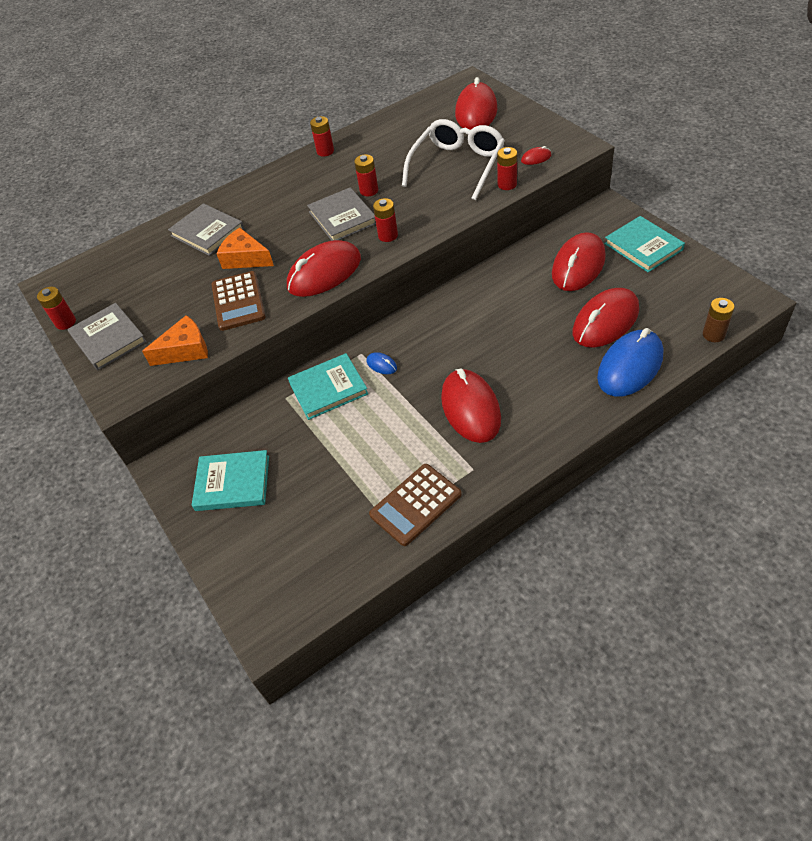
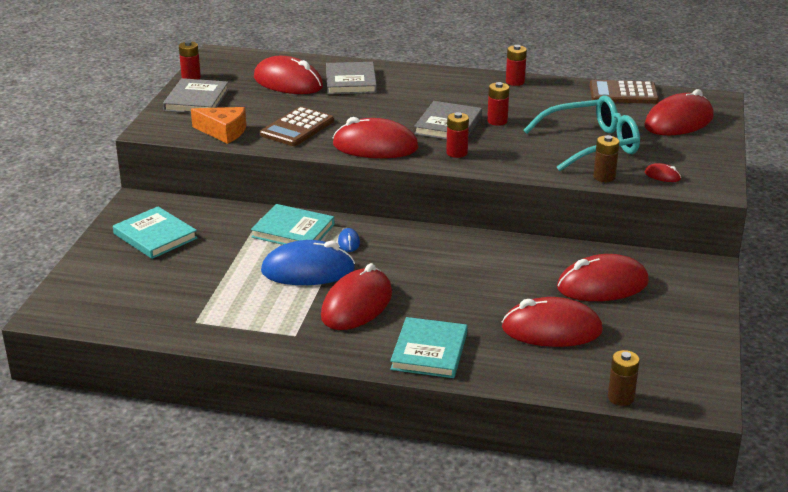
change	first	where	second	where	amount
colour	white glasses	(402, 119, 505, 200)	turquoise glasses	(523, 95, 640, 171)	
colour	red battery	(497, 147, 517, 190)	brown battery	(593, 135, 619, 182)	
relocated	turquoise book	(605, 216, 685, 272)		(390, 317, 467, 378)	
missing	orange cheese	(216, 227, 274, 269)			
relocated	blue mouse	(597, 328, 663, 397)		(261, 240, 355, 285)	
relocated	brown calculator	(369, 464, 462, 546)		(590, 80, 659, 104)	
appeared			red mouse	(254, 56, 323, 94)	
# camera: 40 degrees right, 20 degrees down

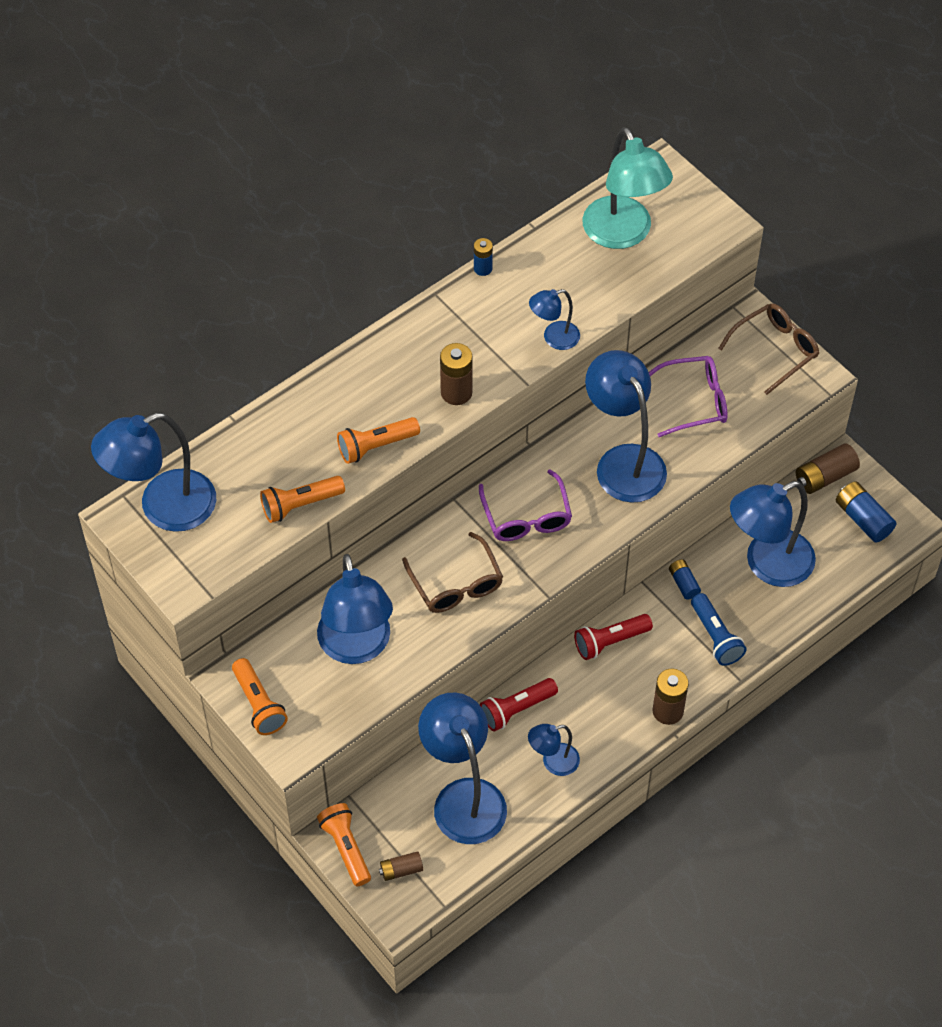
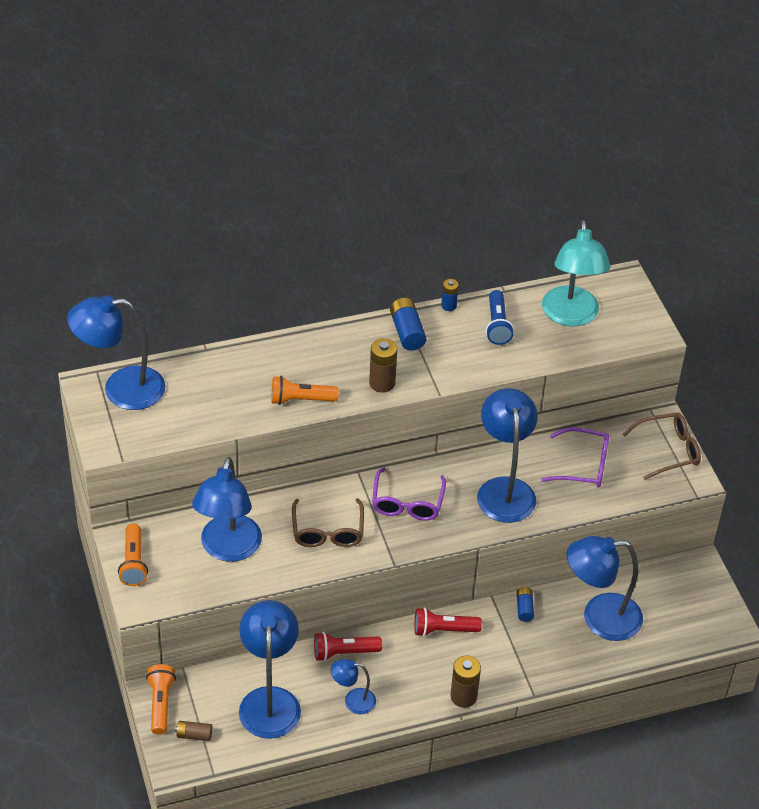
change	first	where	second	where	amount
missing	blue lamp	(529, 289, 580, 350)			
missing	brown battery	(796, 443, 860, 494)			
missing	orange flashlight	(260, 476, 345, 523)			
relocated	blue battery	(836, 481, 896, 543)		(390, 298, 427, 351)	
relocated	blue flashlight	(691, 593, 747, 666)		(486, 290, 514, 345)	
# camera: 20 degrees right, 10 degrees down

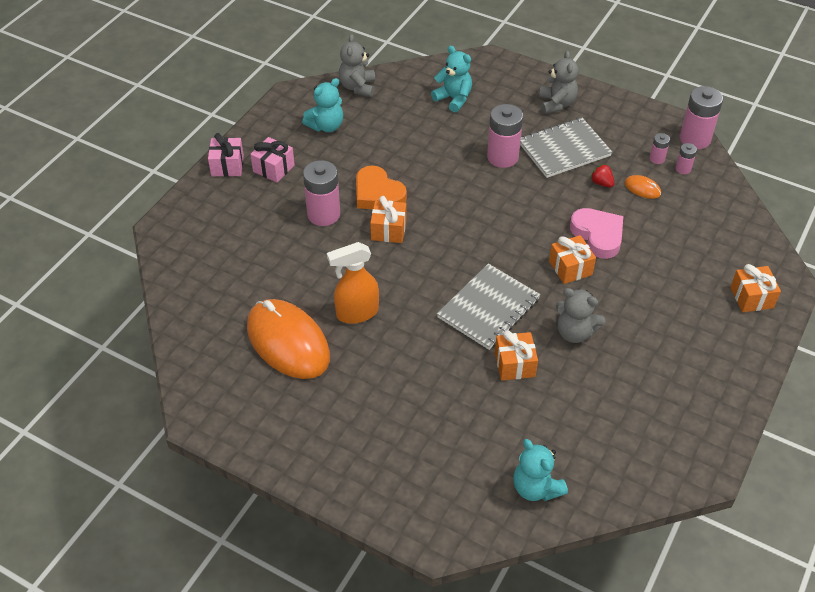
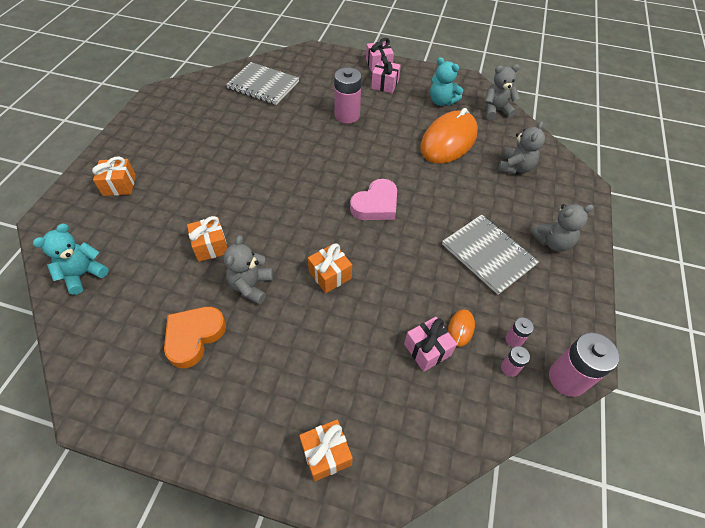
change	first	where	second	where	amount
colour	turquoise teddy bear	(431, 46, 472, 112)	grey teddy bear	(498, 121, 545, 174)	
missing	pink battery	(487, 104, 523, 168)			
missing	red strawberry	(590, 164, 615, 188)			
relocated	orange heart	(356, 166, 407, 209)		(164, 307, 226, 368)	
relocated	orange gift	(370, 196, 406, 243)		(92, 157, 136, 196)	
relocated	pink heart	(570, 208, 623, 259)		(350, 179, 397, 220)	
missing	orange spray bottle	(327, 242, 379, 324)			
relocated	grey notebook	(437, 264, 540, 350)		(226, 62, 299, 105)	
relocated	orange mouse	(247, 299, 330, 379)		(420, 108, 478, 164)	
appeared			pink gift	(404, 317, 457, 372)	
# camera: 75 degrees right, 5 degrees up

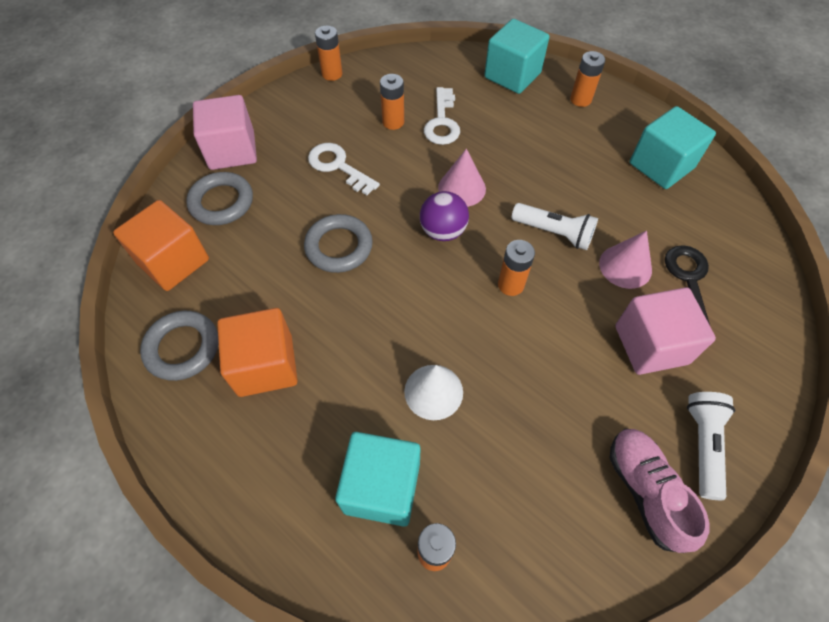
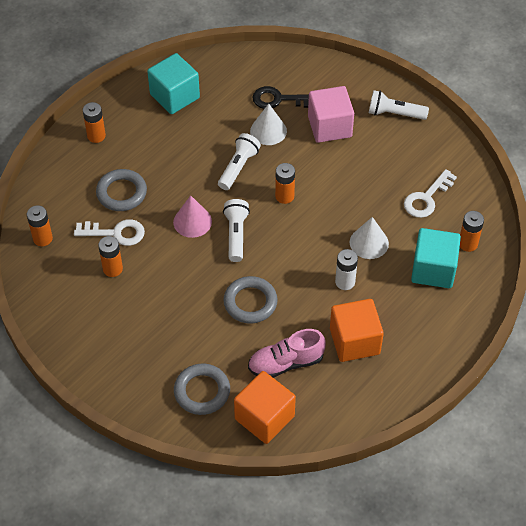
change	first	where	second	where	amount
missing	turquoise cube	(484, 19, 549, 94)			
relocated	orange battery	(315, 25, 342, 81)		(27, 205, 53, 246)	
missing	pink cube	(193, 95, 257, 170)			
relocated	white key	(308, 143, 380, 195)		(404, 169, 457, 218)	
exchanged	purple ball	(420, 191, 469, 241)	white flashlight	(223, 199, 250, 262)	
colour	pink cone	(599, 231, 652, 289)	white cone	(250, 104, 287, 145)	
relocated	grey ring	(140, 311, 218, 381)		(96, 169, 147, 211)	
relocated	pink shoe	(610, 428, 710, 553)		(248, 329, 326, 378)	
appeared			white battery	(335, 249, 358, 290)	
# camera: 90 degrees left, 5 degrees down

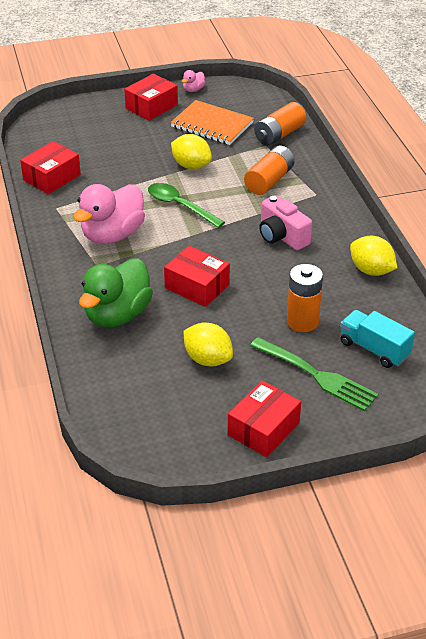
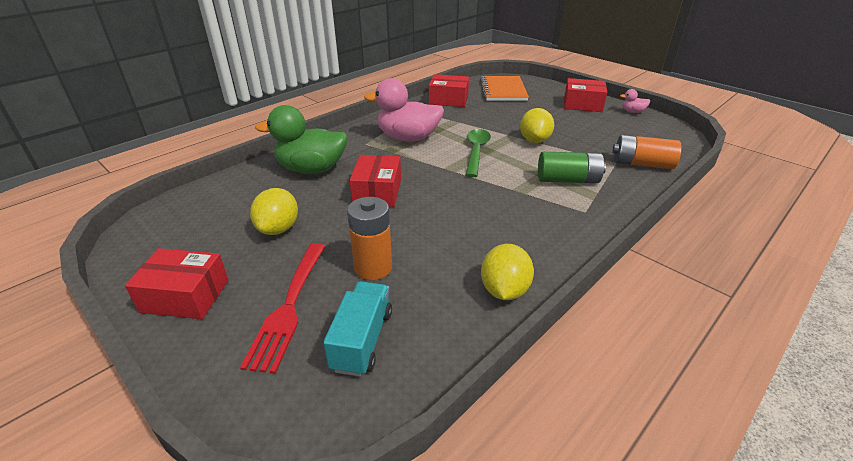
change	first	where	second	where	amount
relocated	orange notebook	(171, 100, 254, 145)		(480, 76, 529, 101)	
colour	orange battery	(244, 145, 295, 195)	green battery	(538, 152, 606, 183)	
missing	pink camera	(259, 195, 312, 250)			
colour	green fork	(250, 337, 378, 411)	red fork	(240, 243, 326, 374)	
# camera: 60 degrees right, 5 degrees down

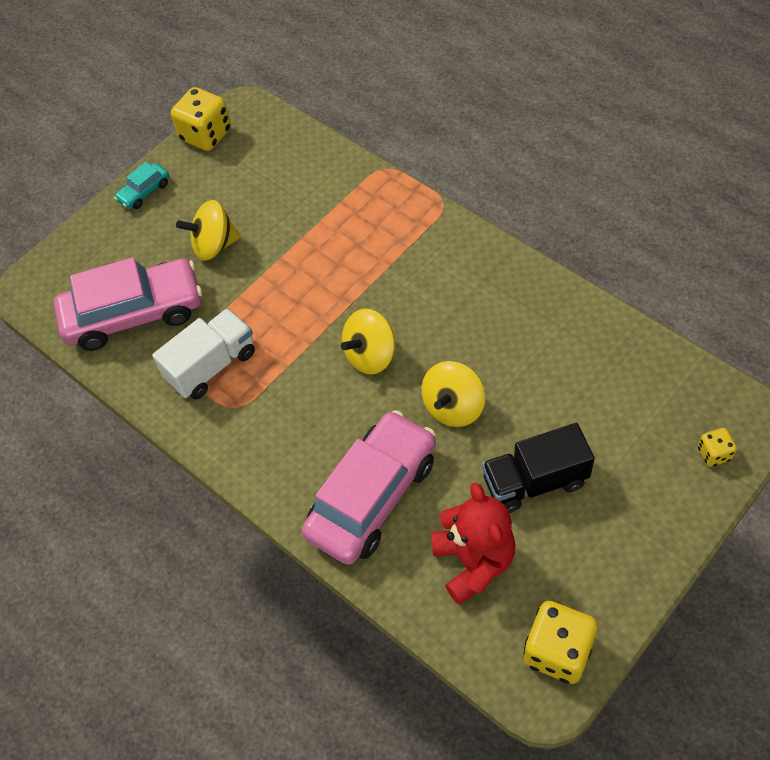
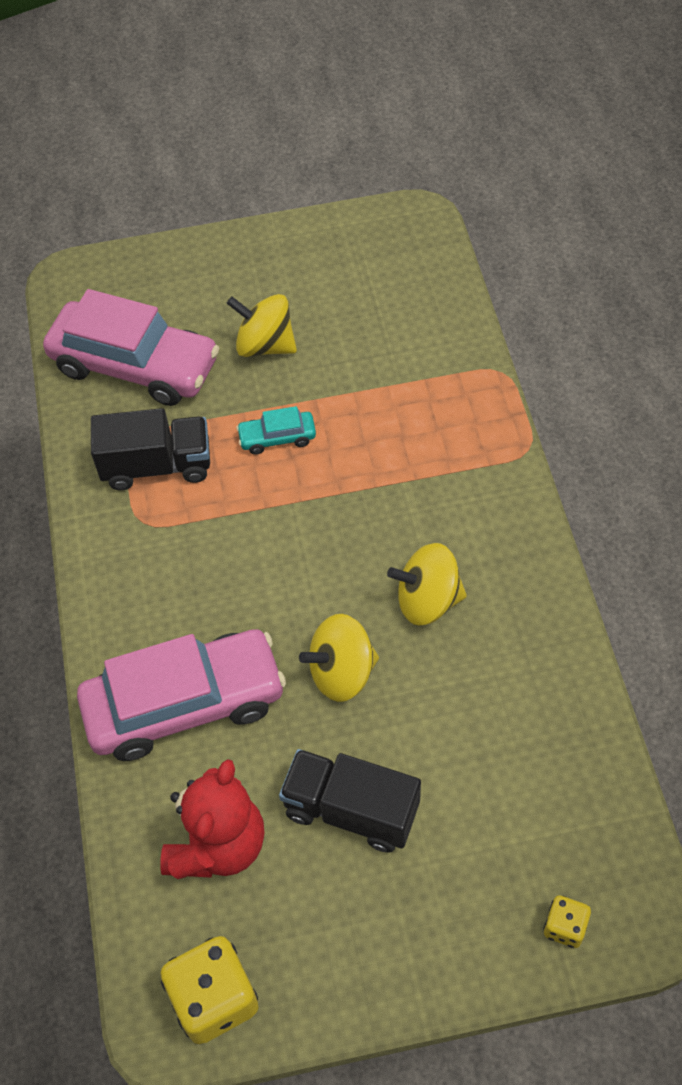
change	first	where	second	where	amount
missing	yellow dice	(171, 87, 231, 151)			
relocated	turquoise car	(114, 162, 169, 209)		(236, 406, 316, 455)	
colour	white truck	(152, 308, 255, 399)	black truck	(91, 408, 210, 490)	
relocated	yellow spinning top	(341, 309, 395, 375)		(387, 543, 467, 626)	
# camera: 35 degrees right, 0 degrees up

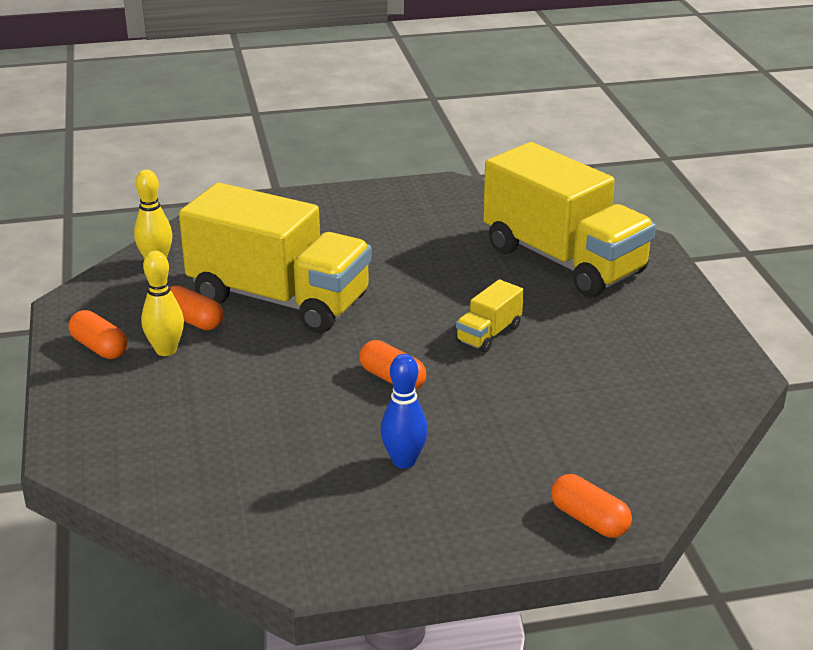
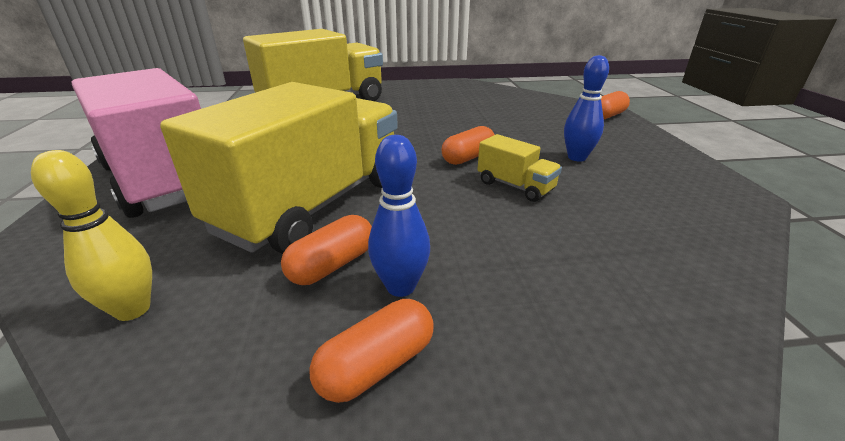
change	first	where	second	where	amount
colour	yellow bowling pin	(141, 251, 184, 356)	blue bowling pin	(368, 135, 430, 297)	
relocated	yellow truck	(456, 280, 524, 353)		(477, 134, 562, 202)	
appeared			pink truck	(72, 68, 201, 218)	
# camera: 85 degrees left, 0 degrees up

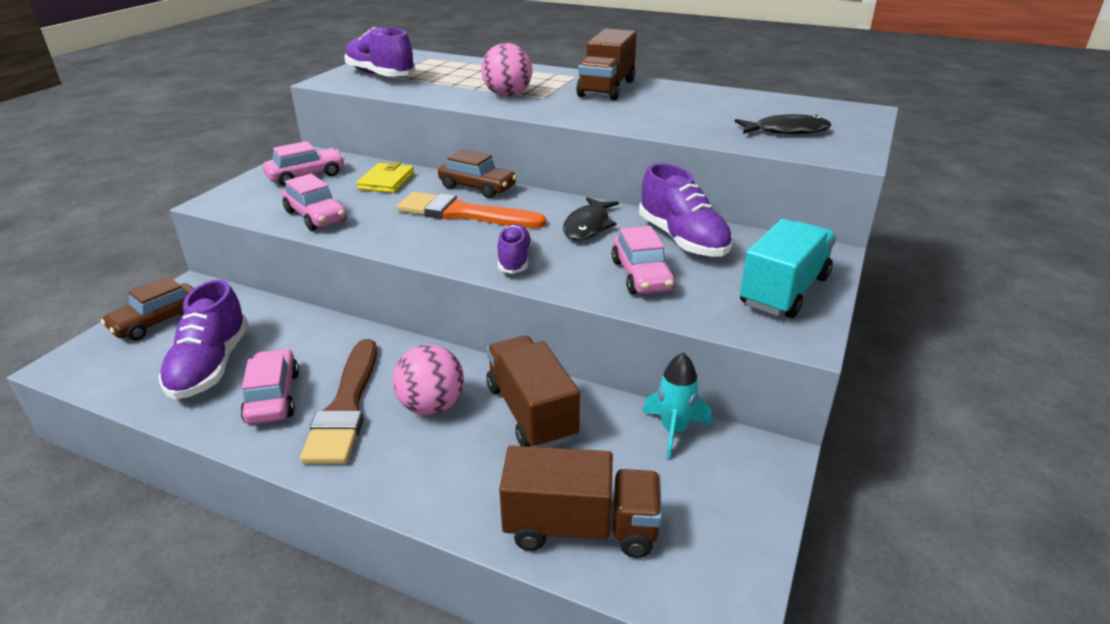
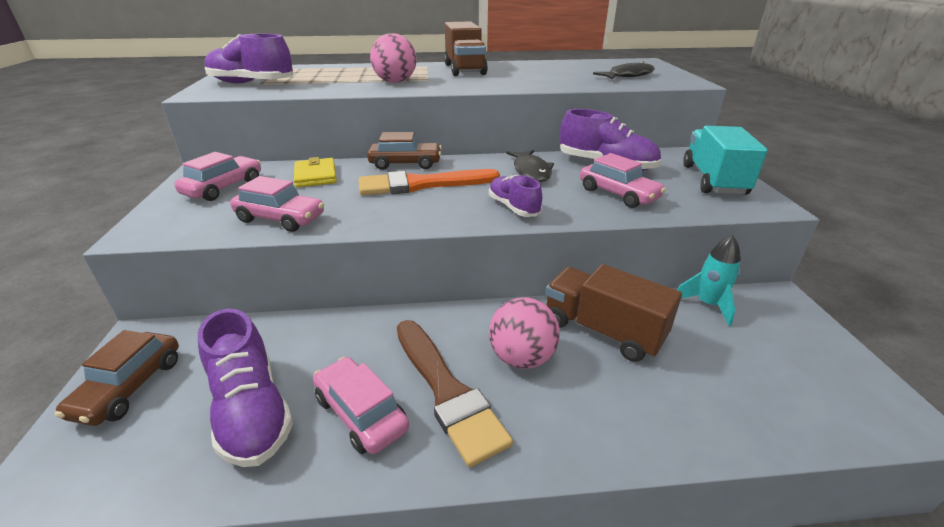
change	first	where	second	where	amount
missing	brown truck	(499, 446, 662, 558)			
# camera: 30 degrees left, 0 degrees up

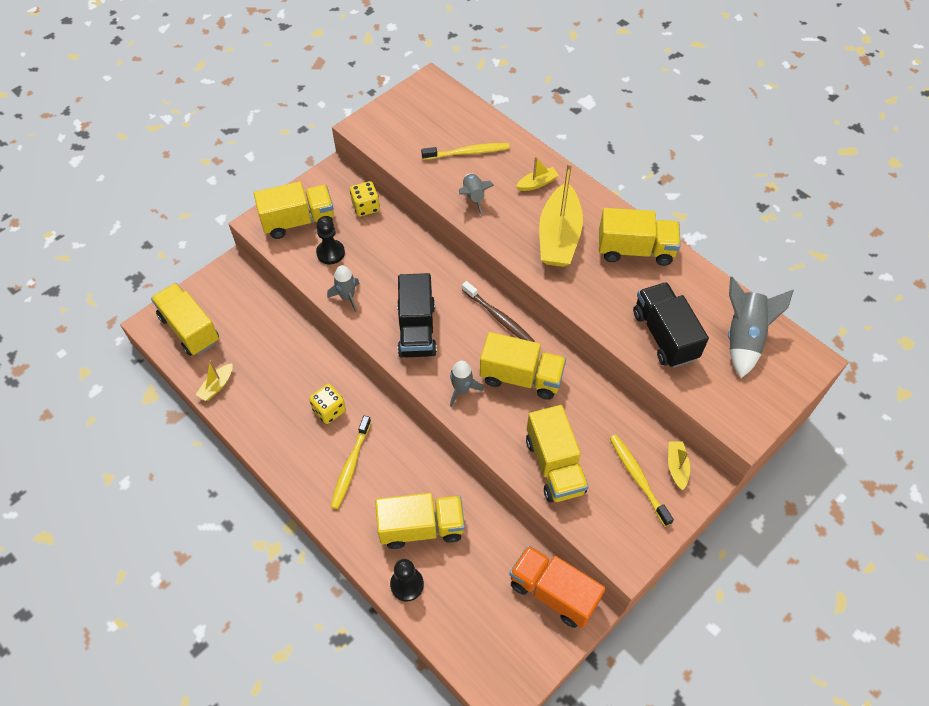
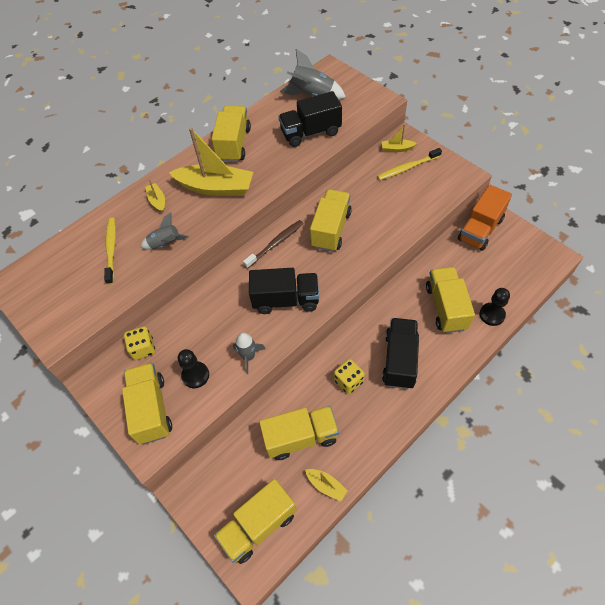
change	first	where	second	where	amount
missing	grey rocket	(450, 361, 483, 407)			
relocated	yellow truck	(526, 405, 589, 503)		(259, 406, 339, 460)	
exchanged	yellow toothbrush	(331, 416, 371, 509)	black truck	(382, 318, 419, 389)	
# camera: 85 degrees left, 0 degrees up

